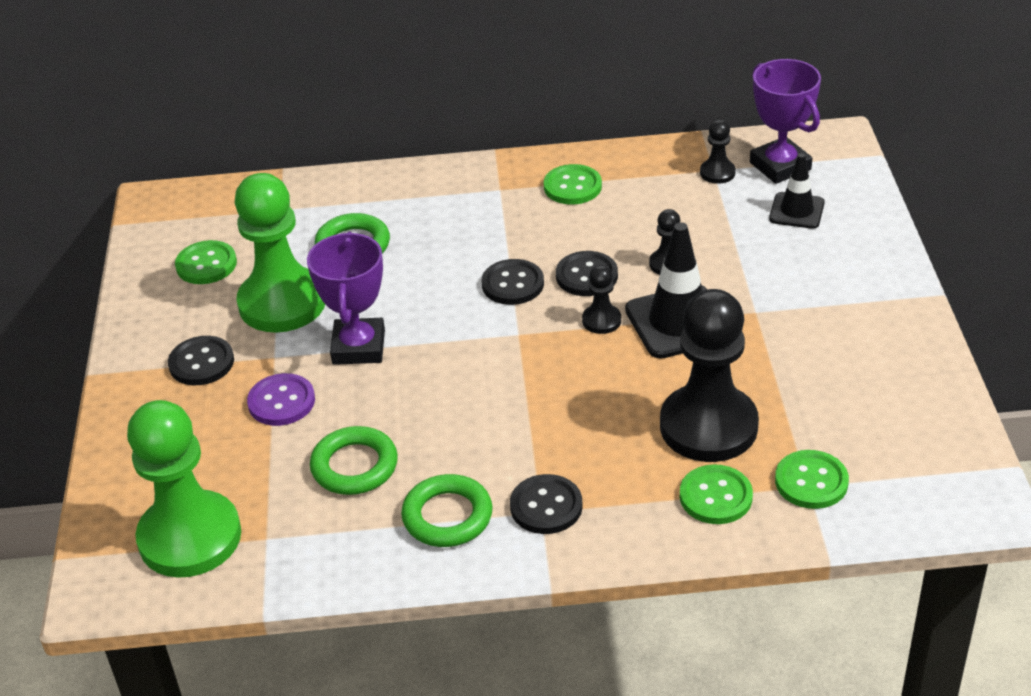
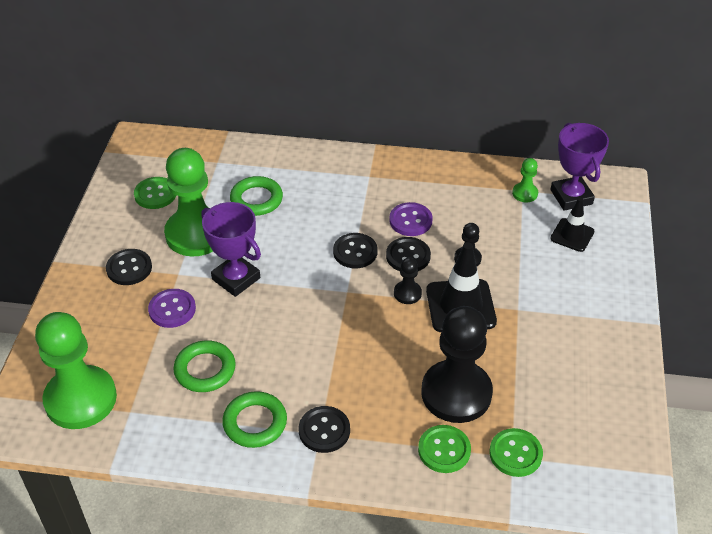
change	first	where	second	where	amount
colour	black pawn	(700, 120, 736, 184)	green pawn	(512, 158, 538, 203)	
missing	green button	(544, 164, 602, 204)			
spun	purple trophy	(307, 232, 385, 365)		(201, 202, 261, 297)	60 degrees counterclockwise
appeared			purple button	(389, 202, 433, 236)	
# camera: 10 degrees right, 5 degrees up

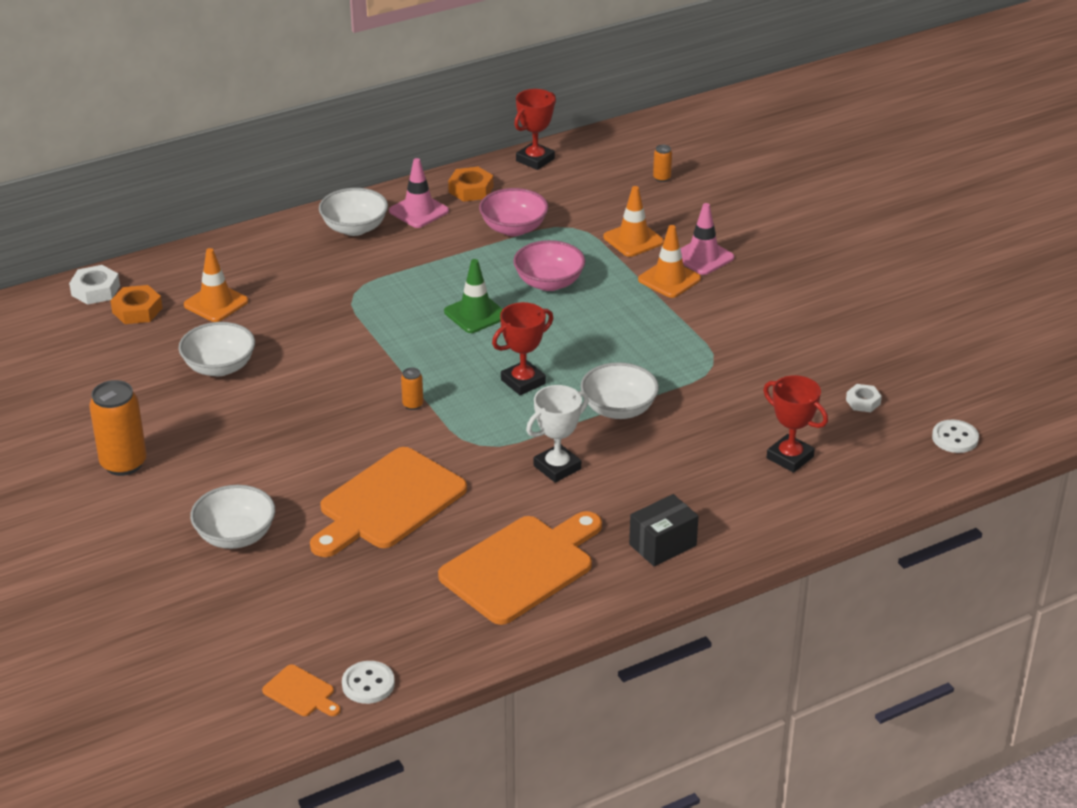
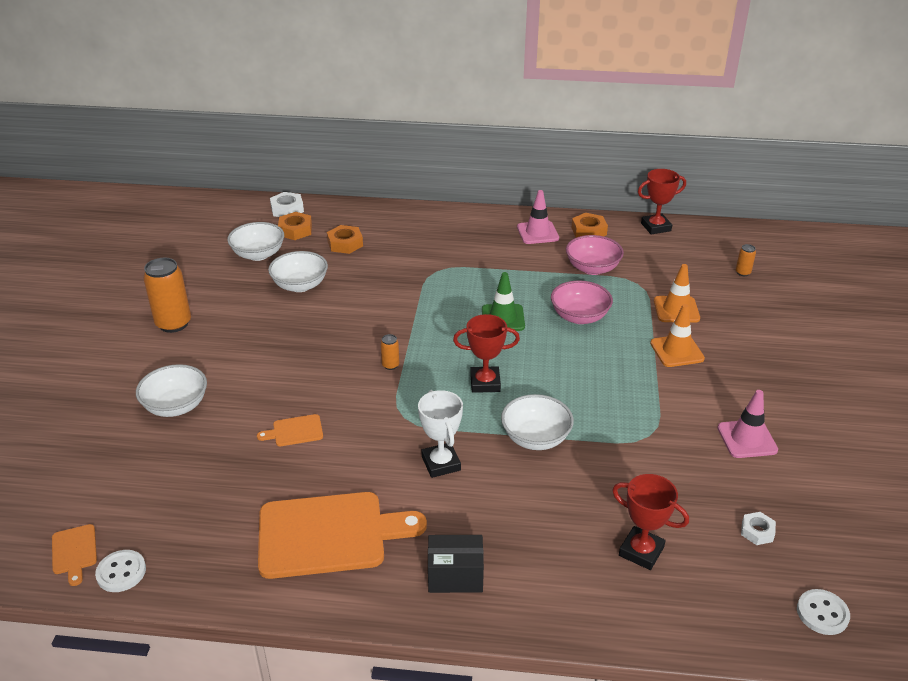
change	first	where	second	where	amount
relocated	white bowl	(319, 188, 388, 236)		(227, 222, 284, 261)	
relocated	pink traffic cone	(680, 203, 734, 275)		(717, 390, 778, 458)	
exchanged	orange traffic cone	(184, 248, 248, 322)	orange nut	(327, 225, 363, 254)	
spun	red trophy	(763, 375, 828, 473)		(612, 474, 689, 570)	45 degrees counterclockwise
spun	white trophy	(526, 385, 589, 483)		(418, 390, 463, 478)	75 degrees clockwise
size	orange cutting board	(310, 447, 467, 557)		(257, 414, 323, 446)	x0.43
# camera: 35 degrees right, 0 degrees up

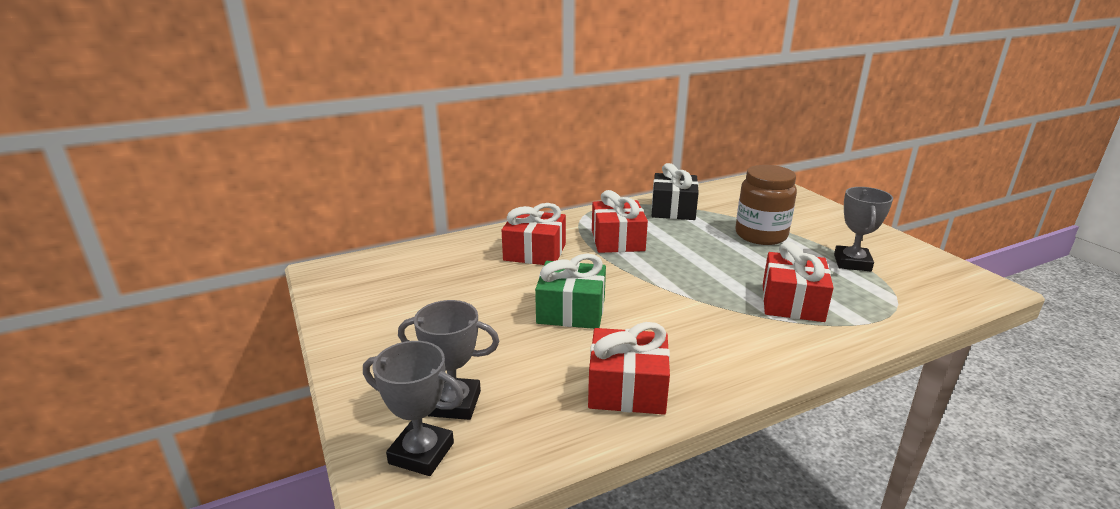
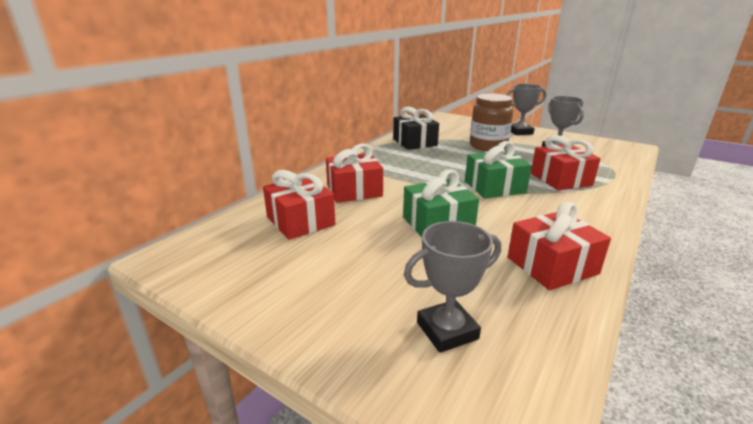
change	first	where	second	where	amount
relocated	red gift	(592, 190, 648, 253)		(263, 170, 335, 240)	
relocated	grey trophy	(363, 341, 464, 476)		(506, 84, 547, 135)	
appeared			green gift	(465, 141, 532, 198)	
# camera: 30 degrees left, 0 degrees up

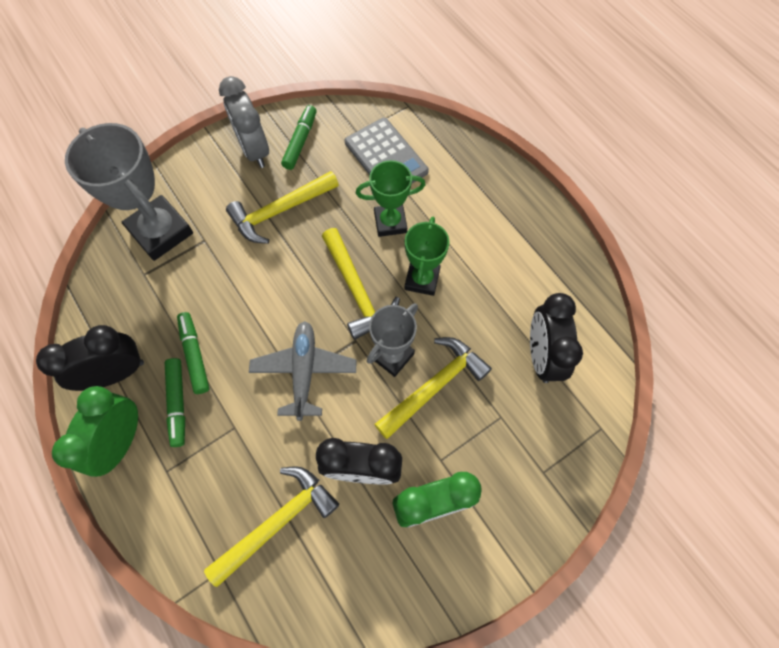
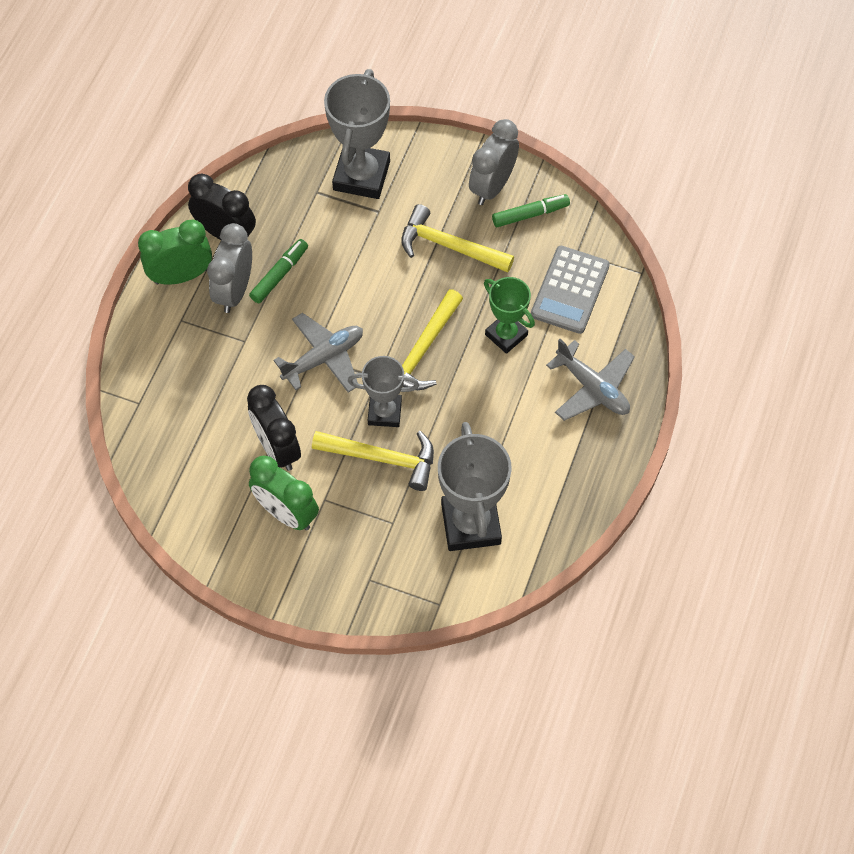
change	first	where	second	where	amount
missing	green trophy	(404, 217, 449, 296)			
exchanged	black clock	(530, 293, 583, 383)	grey trophy	(438, 422, 512, 551)	
exchanged	green marker	(165, 358, 185, 447)	grey clock	(207, 223, 252, 313)	
missing	yellow hammer	(204, 466, 339, 587)			
appeared			grey plane	(546, 339, 635, 421)	
# camera: 55 degrees right, 5 degrees down

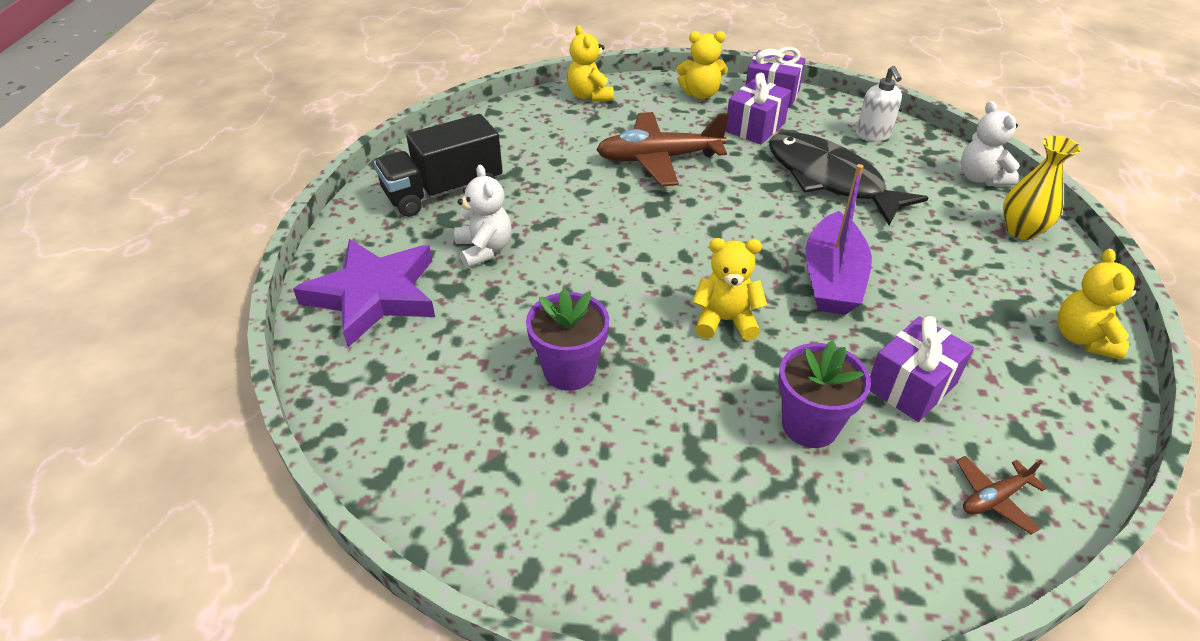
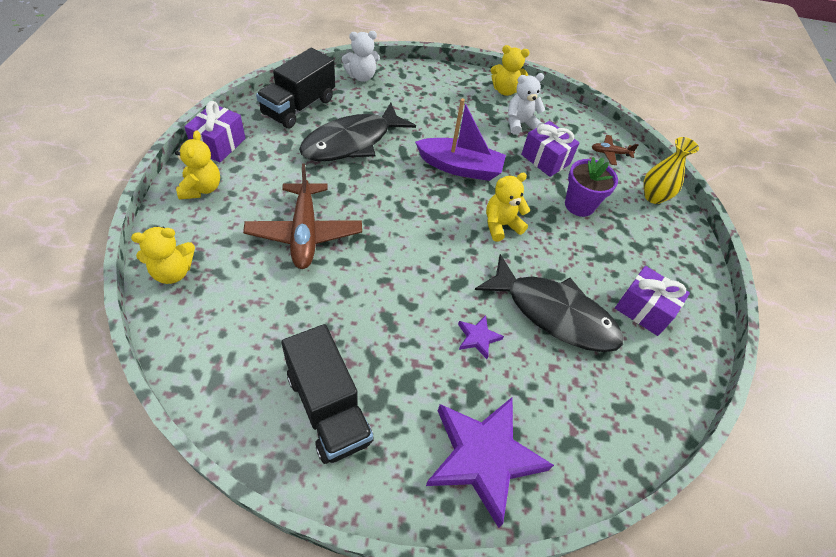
change	first	where	second	where	amount
exchanged	white soap dispenser	(856, 66, 902, 141)	black truck	(256, 48, 335, 128)	
relocated	purple gift	(725, 73, 791, 144)		(615, 266, 690, 336)	
relocated	yellow vase	(1003, 136, 1081, 240)		(643, 137, 699, 204)	
relocated	white teddy bear	(454, 165, 512, 268)		(508, 73, 545, 135)	
spun	yellow teddy bear	(692, 238, 767, 341)		(486, 173, 530, 242)	60 degrees clockwise
exchanged	purple flower pot	(526, 289, 609, 391)	black fish	(475, 254, 624, 352)	
spun	brown plane	(956, 456, 1047, 535)		(592, 135, 639, 165)	120 degrees clockwise
appeared			purple star	(458, 315, 504, 359)	
# camera: 95 degrees left, 10 degrees up

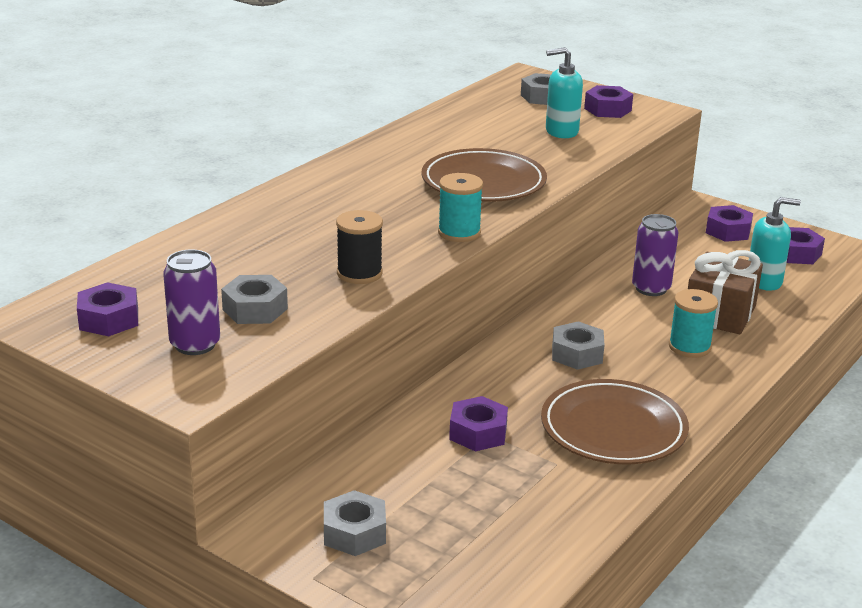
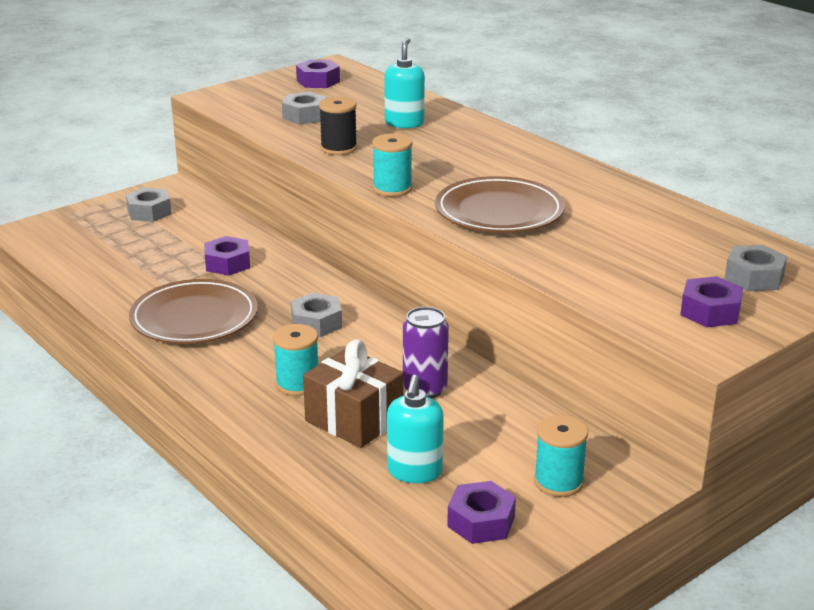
change	first	where	second	where	amount
relocated	turquoise soap dispenser	(546, 47, 583, 138)		(384, 38, 425, 128)	
exchanged	purple nut	(706, 205, 753, 242)	turquoise spool	(534, 415, 588, 497)	
missing	purple can	(163, 249, 220, 355)			
# camera: 105 degrees right, 0 degrees up

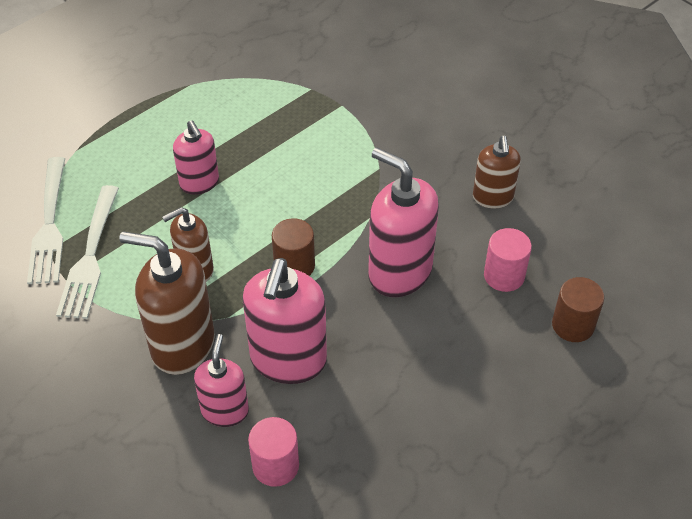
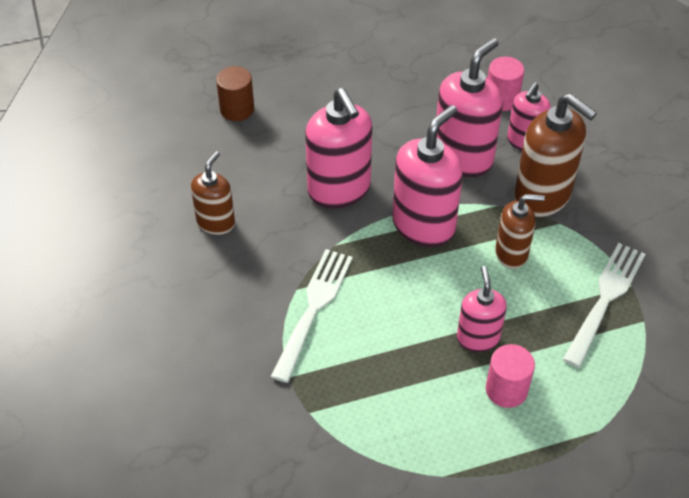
change	first	where	second	where	amount
relocated	white fork	(27, 157, 65, 284)		(271, 249, 353, 383)	
exchanged	brown cylinder	(272, 218, 315, 276)	pink soap dispenser	(393, 105, 463, 247)	
relocated	pink cylinder	(484, 228, 532, 292)		(486, 344, 535, 408)	
# camera: 155 degrees left, 0 degrees up

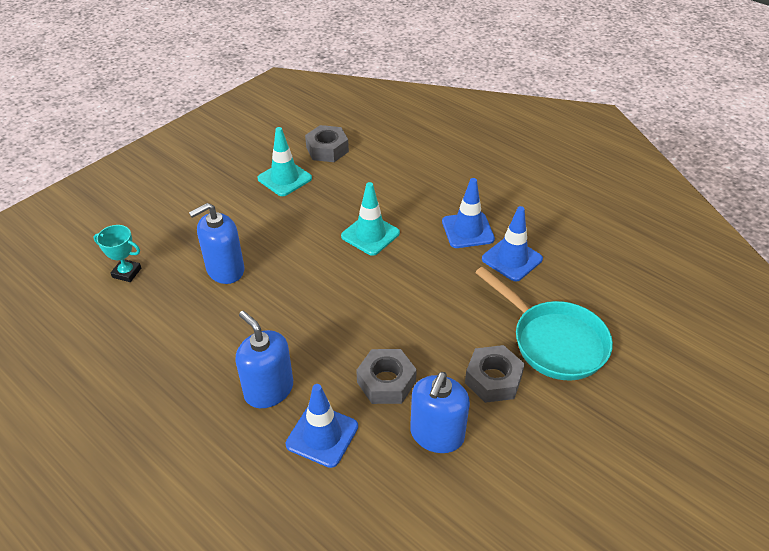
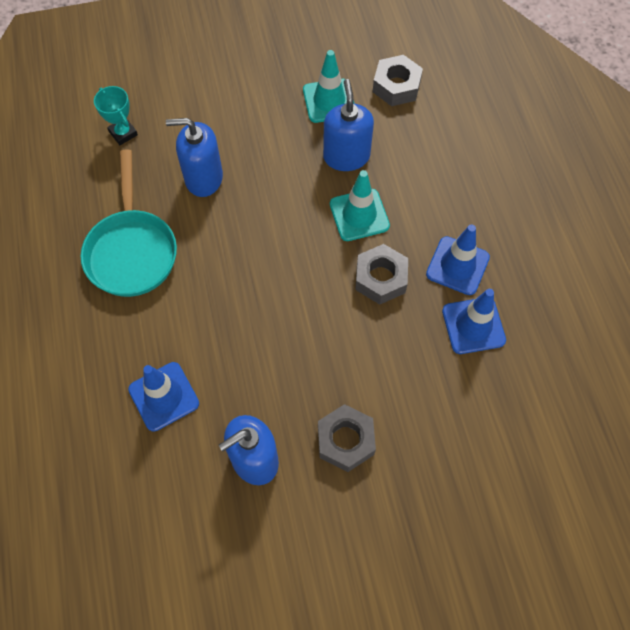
change	first	where	second	where	amount
relocated	turquoise pan	(475, 267, 613, 381)		(81, 149, 177, 297)	
relocated	blue soap dispenser	(235, 311, 293, 408)		(323, 79, 374, 171)	
relocated	grey nut	(356, 349, 417, 404)		(355, 244, 408, 305)	
# camera: 35 degrees right, 20 degrees up

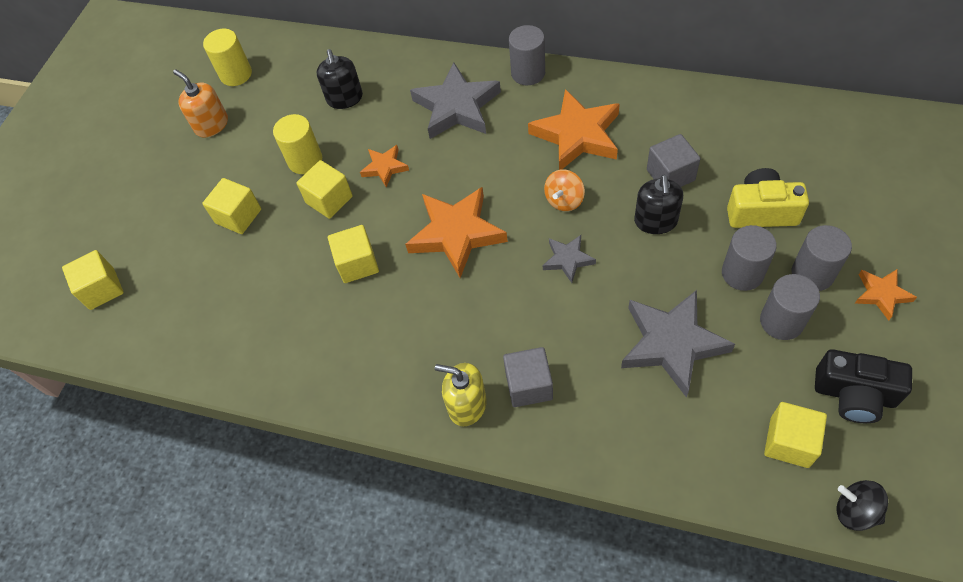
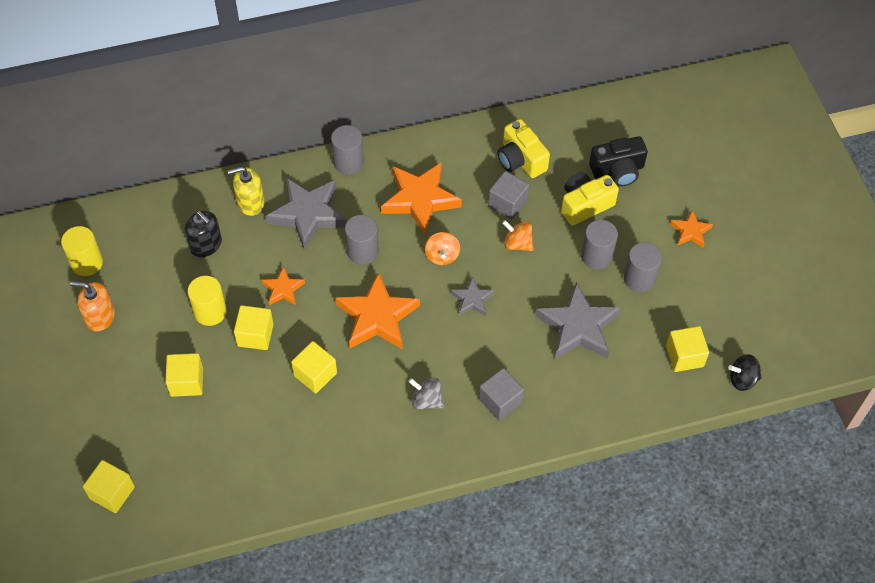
change	first	where	second	where	amount
exchanged	black soap dispenser	(634, 175, 683, 234)	orange spinning top	(502, 220, 533, 251)	
relocated	grey cylinder	(792, 225, 852, 291)		(345, 215, 379, 265)	
relocated	black camera	(815, 349, 912, 423)		(589, 136, 648, 187)	
relocated	yellow soap dispenser	(435, 363, 487, 426)		(228, 167, 265, 216)	
appeared			yellow camera	(497, 119, 550, 178)	
appeared			grey spinning top	(408, 378, 444, 409)	
# camera: 40 degrees left, 0 degrees up

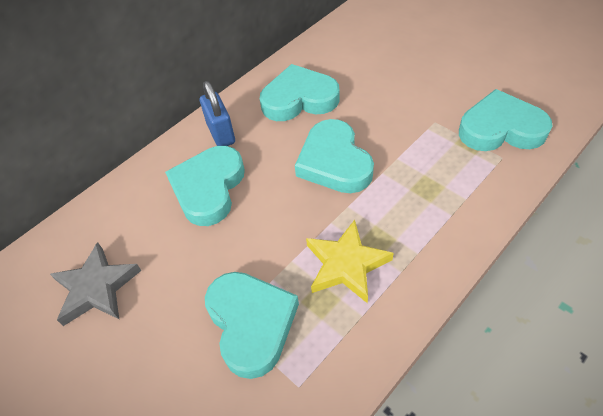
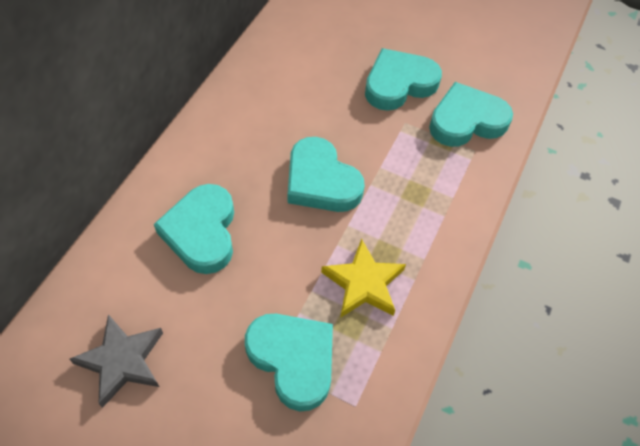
change	first	where	second	where	amount
relocated	turquoise heart	(260, 64, 340, 121)		(365, 48, 442, 111)	
missing	blue padlock	(200, 81, 235, 146)			
# camera: 25 degrees left, 5 degrees up

